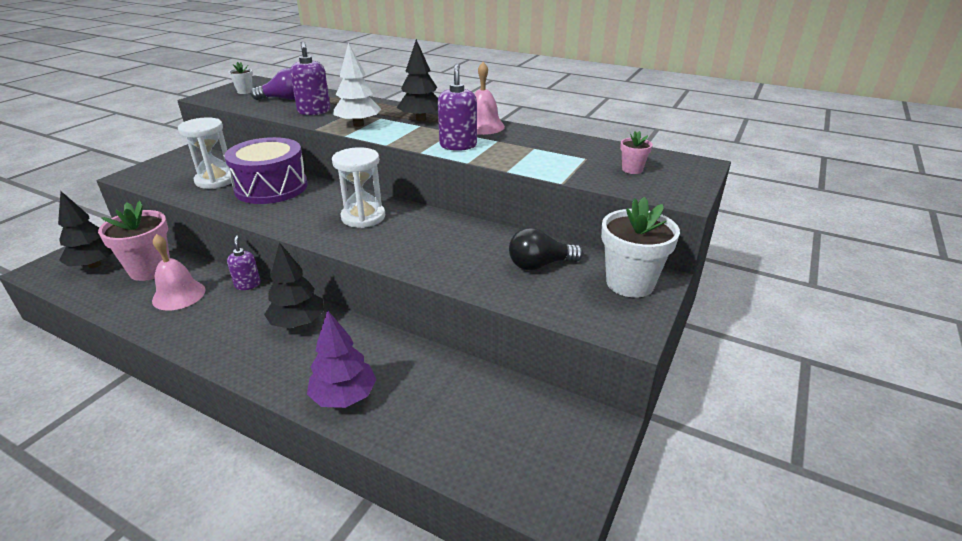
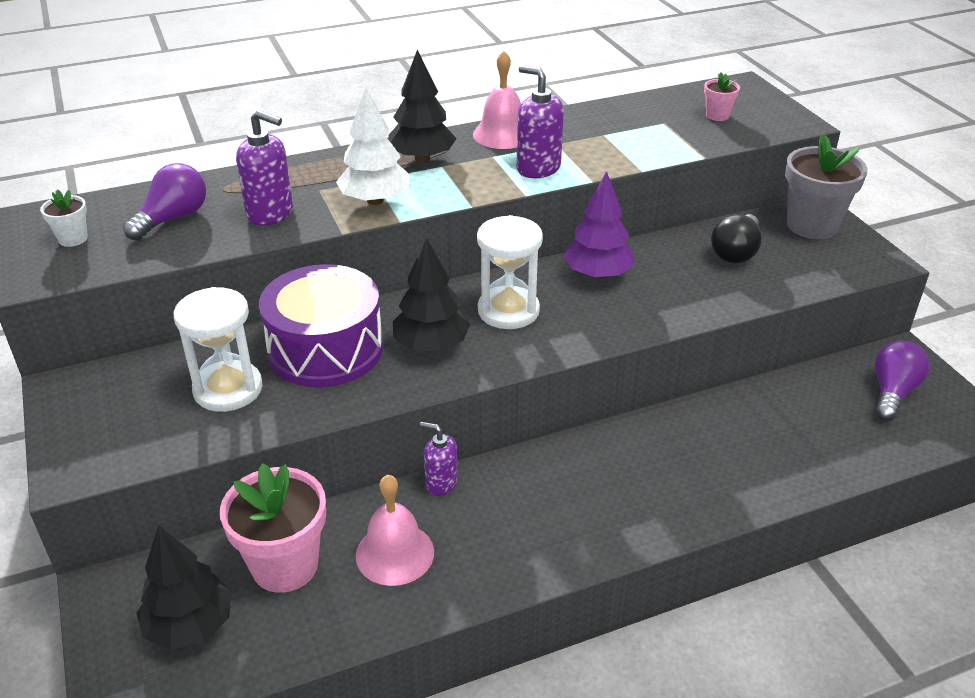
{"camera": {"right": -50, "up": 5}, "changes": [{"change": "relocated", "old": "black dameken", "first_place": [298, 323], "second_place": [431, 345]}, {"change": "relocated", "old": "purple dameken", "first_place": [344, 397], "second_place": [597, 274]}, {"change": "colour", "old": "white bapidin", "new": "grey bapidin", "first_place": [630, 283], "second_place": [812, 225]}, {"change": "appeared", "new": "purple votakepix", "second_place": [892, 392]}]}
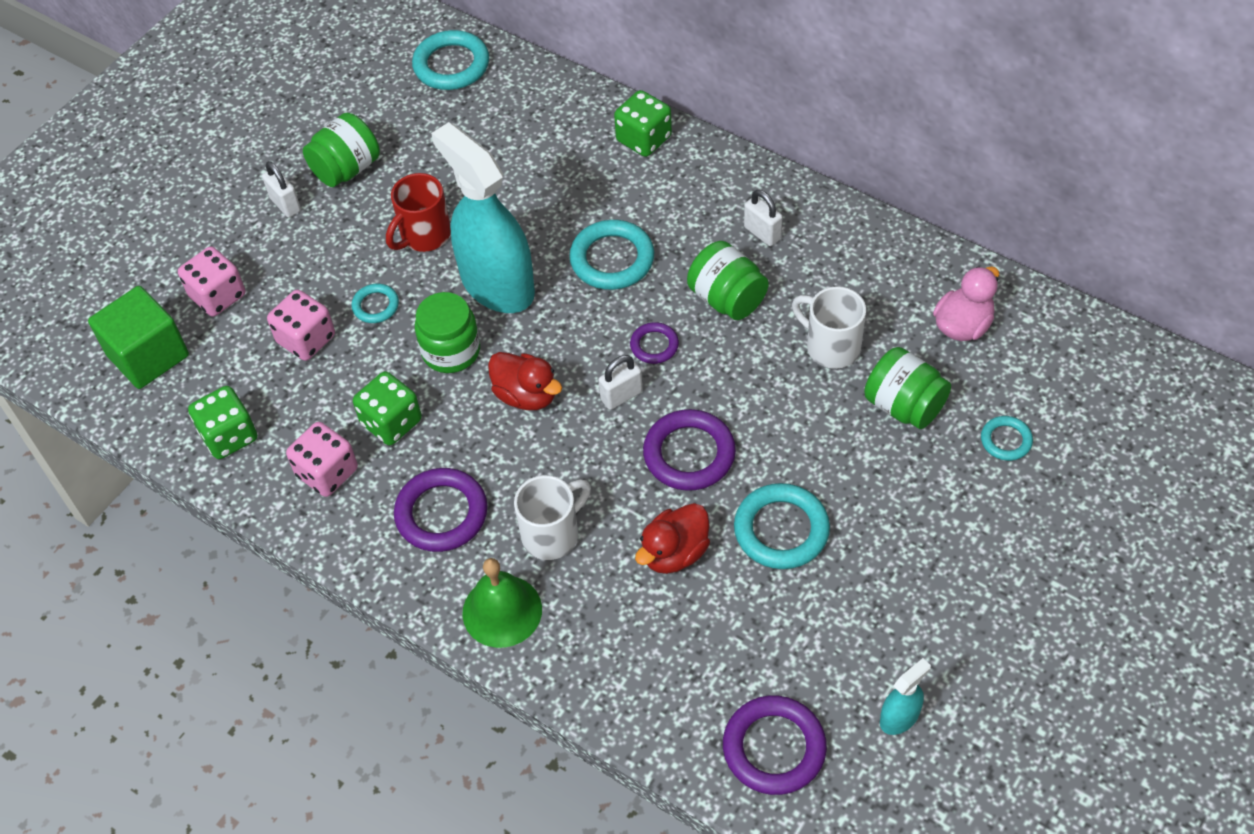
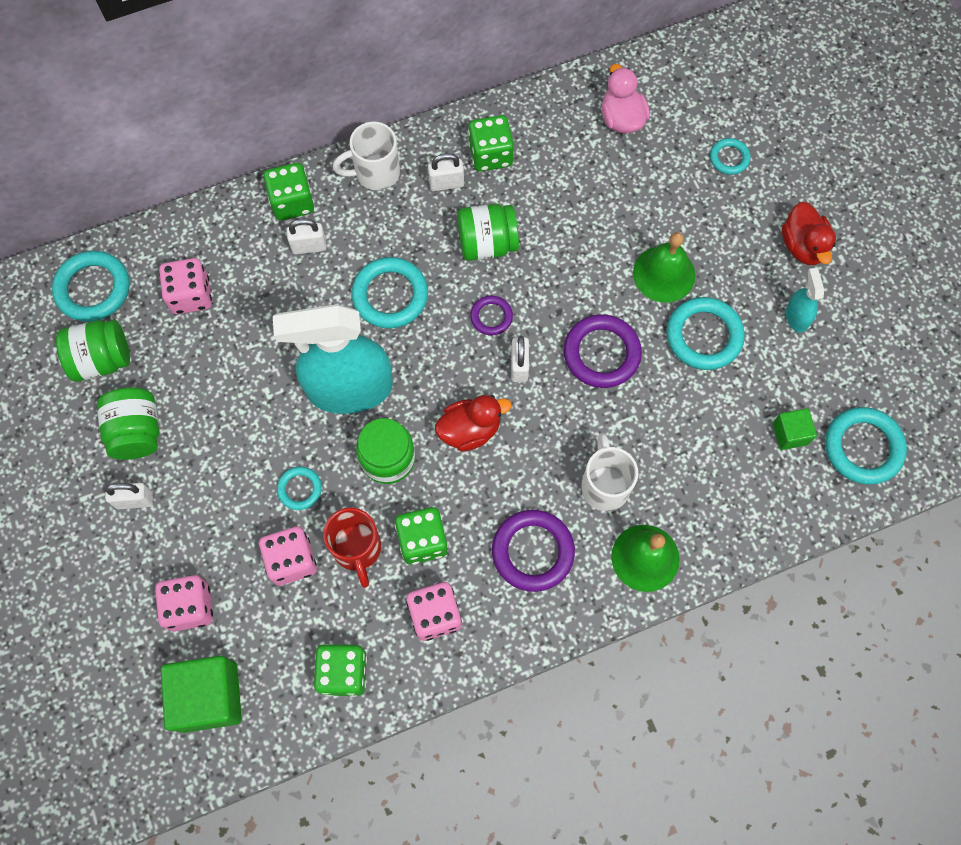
{"camera": {"right": -60, "up": 15}, "changes": [{"change": "relocated", "old": "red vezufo", "first_place": [424, 235], "second_place": [357, 549]}, {"change": "relocated", "old": "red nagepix", "first_place": [674, 553], "second_place": [802, 246]}, {"change": "colour", "old": "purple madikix", "new": "turquoise madikix", "first_place": [774, 748], "second_place": [863, 447]}, {"change": "relocated", "old": "white vezufo", "first_place": [831, 347], "second_place": [375, 173]}, {"change": "relocated", "old": "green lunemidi", "first_place": [904, 405], "second_place": [102, 359]}, {"change": "relocated", "old": "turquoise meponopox", "first_place": [899, 717], "second_place": [797, 317]}, {"change": "appeared", "new": "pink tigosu", "second_place": [191, 295]}, {"change": "appeared", "new": "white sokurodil", "second_place": [309, 246]}, {"change": "appeared", "new": "green tigosu", "second_place": [490, 155]}, {"change": "appeared", "new": "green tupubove", "second_place": [664, 274]}, {"change": "appeared", "new": "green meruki", "second_place": [790, 434]}]}
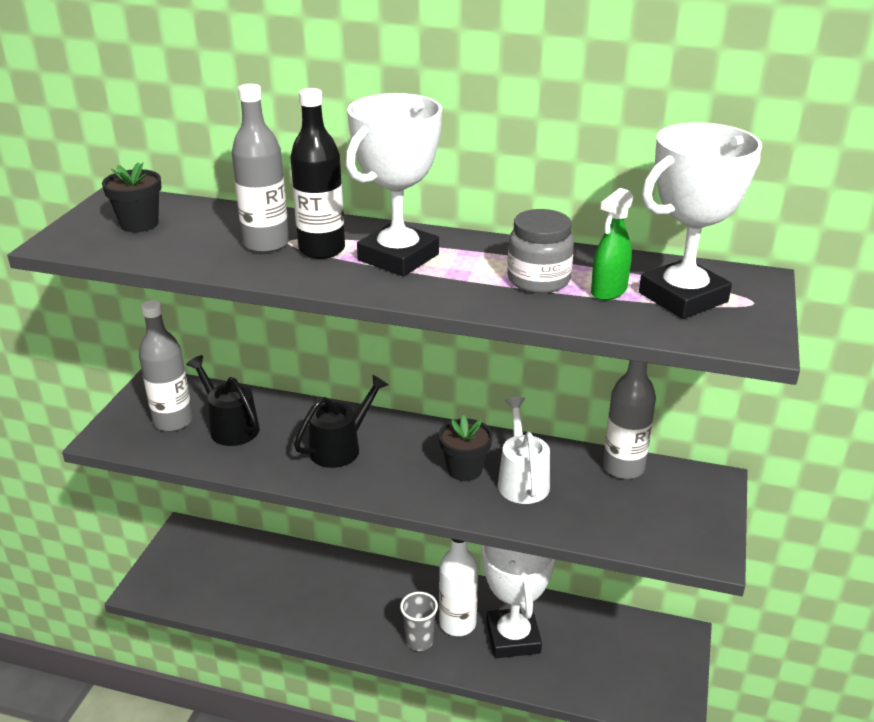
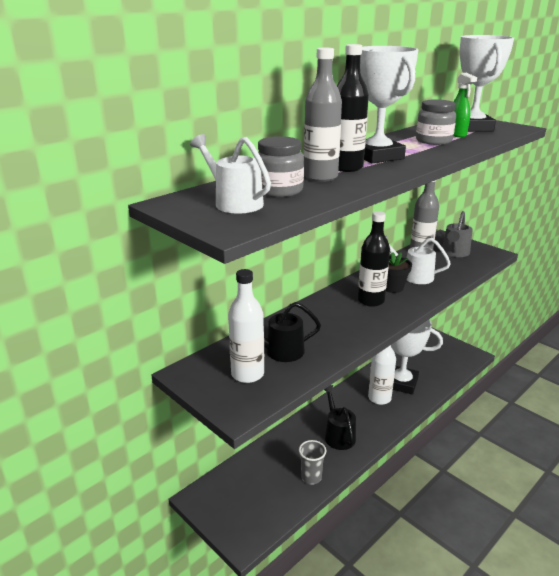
{"camera": {"right": -60, "up": -5}, "changes": [{"change": "exchanged", "old": "black bapidin", "new": "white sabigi", "first_place": [139, 224], "second_place": [233, 202]}, {"change": "colour", "old": "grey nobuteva", "new": "white nobuteva", "first_place": [173, 421], "second_place": [247, 374]}, {"change": "relocated", "old": "black sabigi", "first_place": [341, 447], "second_place": [338, 434]}, {"change": "relocated", "old": "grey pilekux", "first_place": [419, 641], "second_place": [311, 477]}, {"change": "appeared", "new": "grey lunemidi", "second_place": [279, 190]}, {"change": "appeared", "new": "black nobuteva", "second_place": [371, 300]}, {"change": "appeared", "new": "grey sabigi", "second_place": [454, 253]}]}
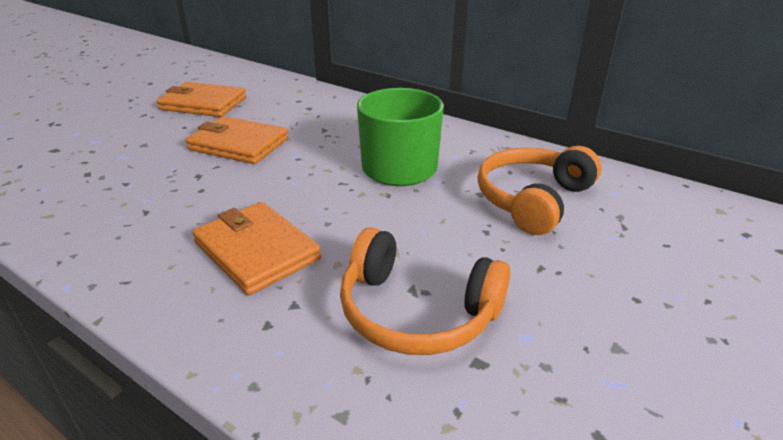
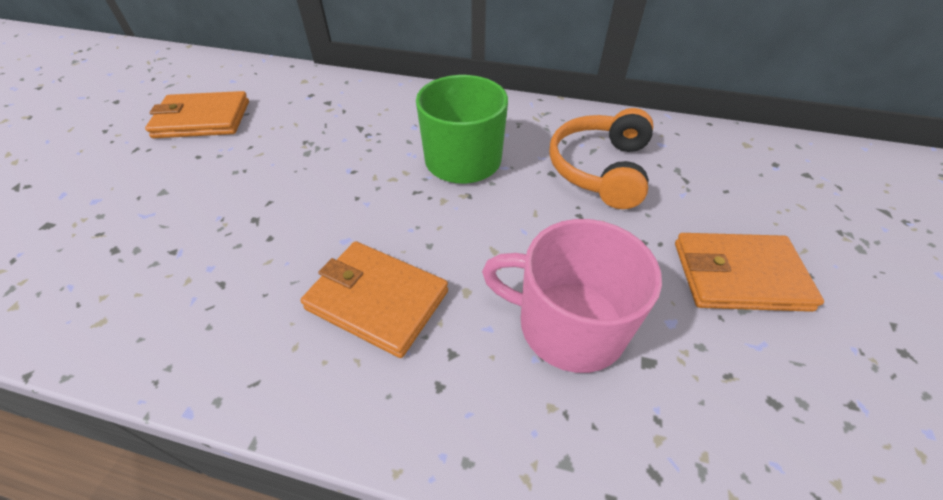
{"camera": {"right": -20, "up": 15}, "changes": [{"change": "relocated", "old": "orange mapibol", "first_place": [238, 144], "second_place": [739, 275]}, {"change": "exchanged", "old": "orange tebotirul", "new": "pink vezufo", "first_place": [417, 312], "second_place": [568, 324]}]}
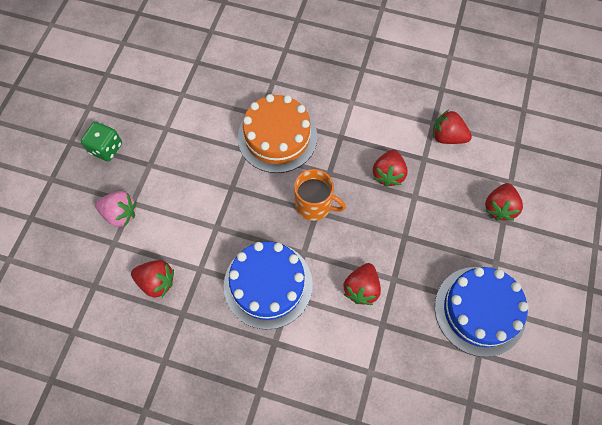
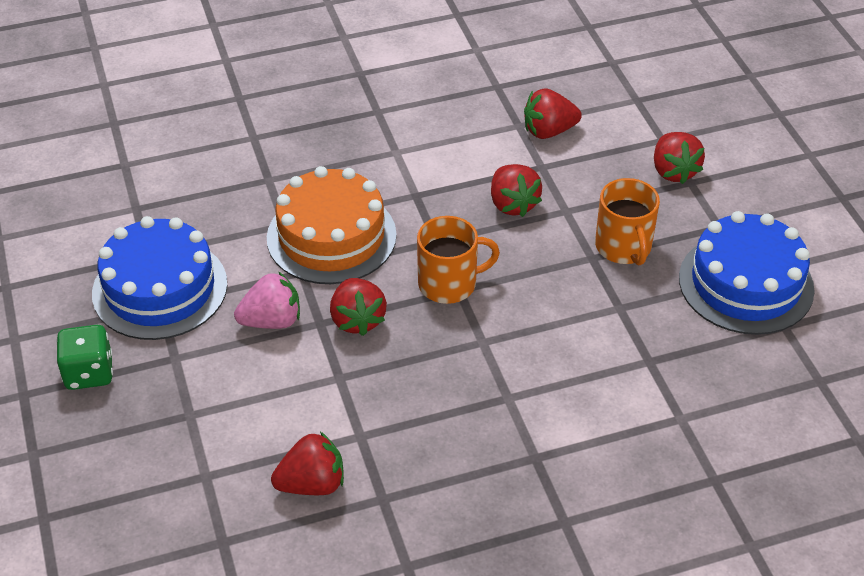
{"camera": {"right": -35, "up": -20}, "changes": [{"change": "relocated", "old": "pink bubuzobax", "first_place": [120, 214], "second_place": [272, 321]}, {"change": "relocated", "old": "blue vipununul", "first_place": [268, 285], "second_place": [160, 288]}, {"change": "relocated", "old": "red bubuzobax", "first_place": [361, 288], "second_place": [357, 320]}, {"change": "appeared", "new": "orange vezufo", "second_place": [623, 247]}]}
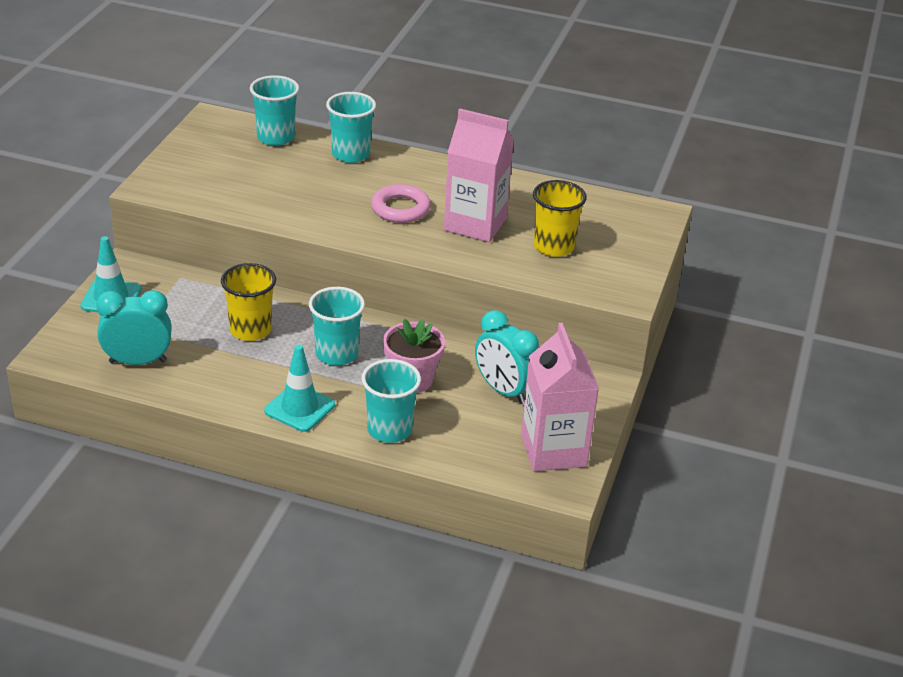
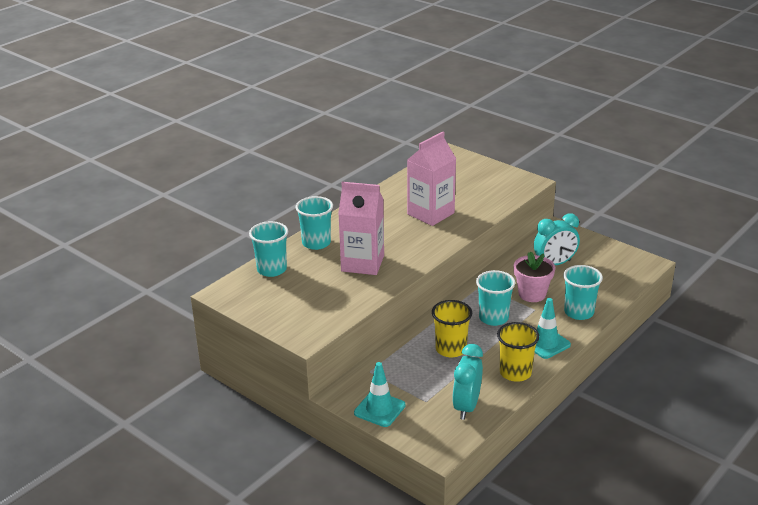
{"camera": {"right": -65, "up": -5}, "changes": [{"change": "missing", "old": "pink madikix", "first_place": [400, 209]}, {"change": "relocated", "old": "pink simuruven", "first_place": [553, 450], "second_place": [362, 263]}, {"change": "relocated", "old": "yellow pilekux", "first_place": [553, 247], "second_place": [515, 373]}]}
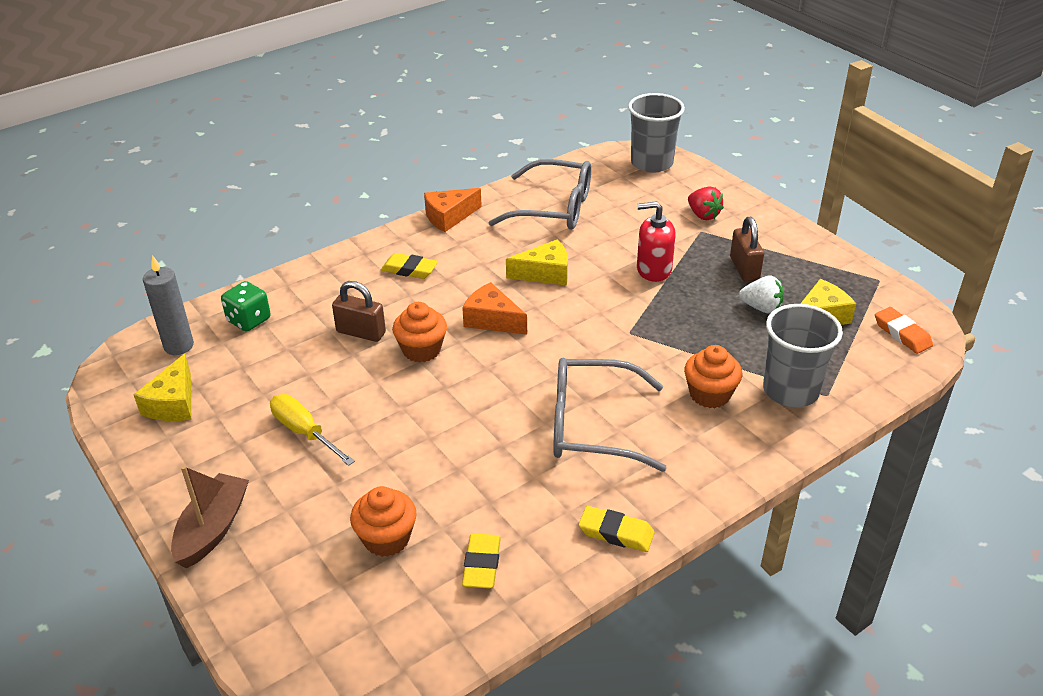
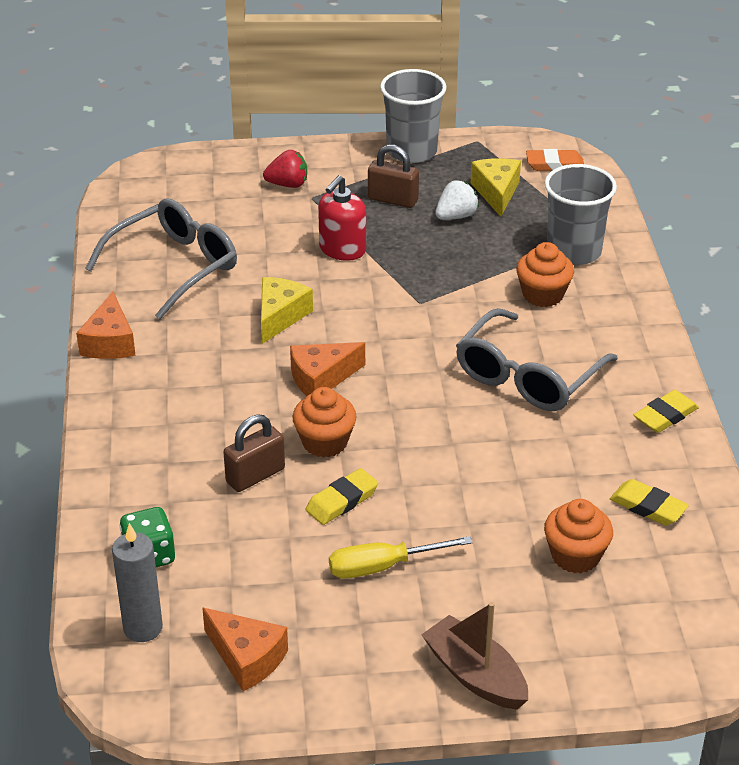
{"camera": {"right": -60, "up": 0}, "changes": [{"change": "colour", "old": "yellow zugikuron", "new": "orange zugikuron", "first_place": [173, 403], "second_place": [247, 658]}, {"change": "relocated", "old": "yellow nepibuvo", "first_place": [409, 269], "second_place": [342, 501]}, {"change": "relocated", "old": "grey pilekux", "first_place": [651, 163], "second_place": [412, 151]}]}
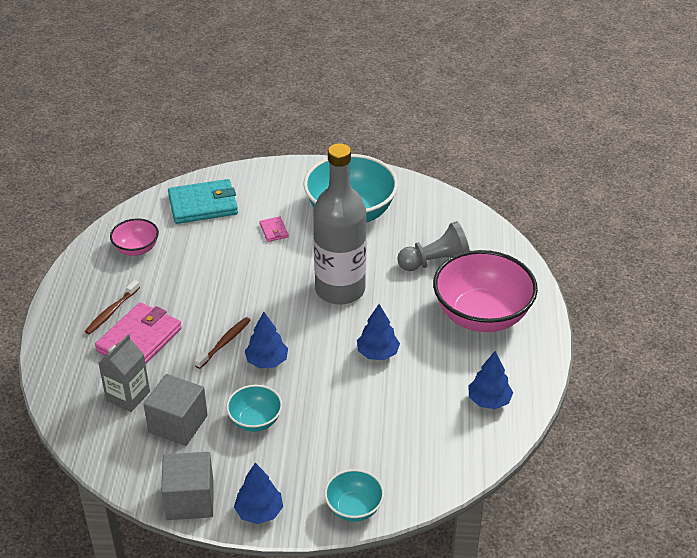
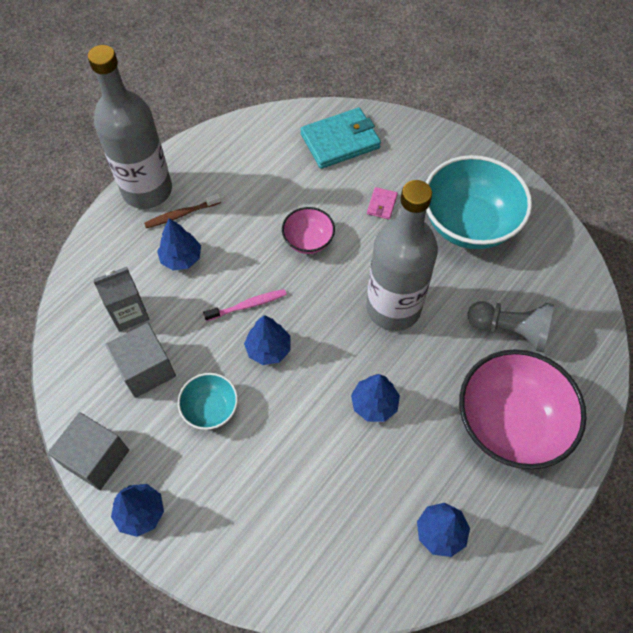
{"camera": {"right": 35, "up": 20}, "changes": [{"change": "exchanged", "old": "pink mapibol", "new": "blue dameken", "first_place": [139, 339], "second_place": [181, 258]}, {"change": "relocated", "old": "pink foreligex", "first_place": [136, 249], "second_place": [308, 241]}, {"change": "spun", "old": "turquoise mapibol", "first_place": [203, 205], "second_place": [340, 141], "degrees": -45}, {"change": "colour", "old": "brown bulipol", "new": "pink bulipol", "first_place": [224, 342], "second_place": [248, 305]}, {"change": "missing", "old": "turquoise foreligex", "first_place": [354, 508]}, {"change": "appeared", "new": "grey nobuteva", "second_place": [147, 190]}]}
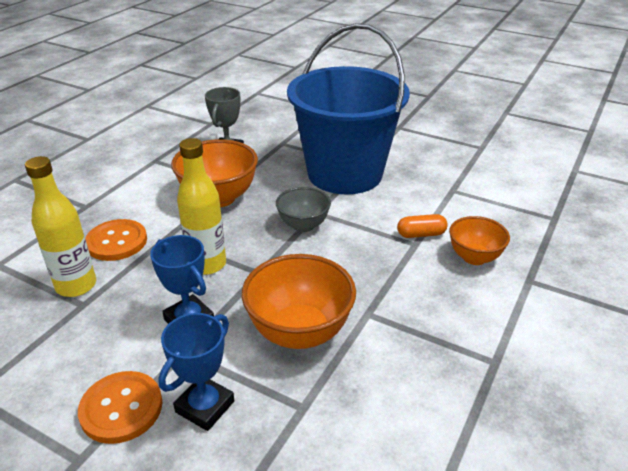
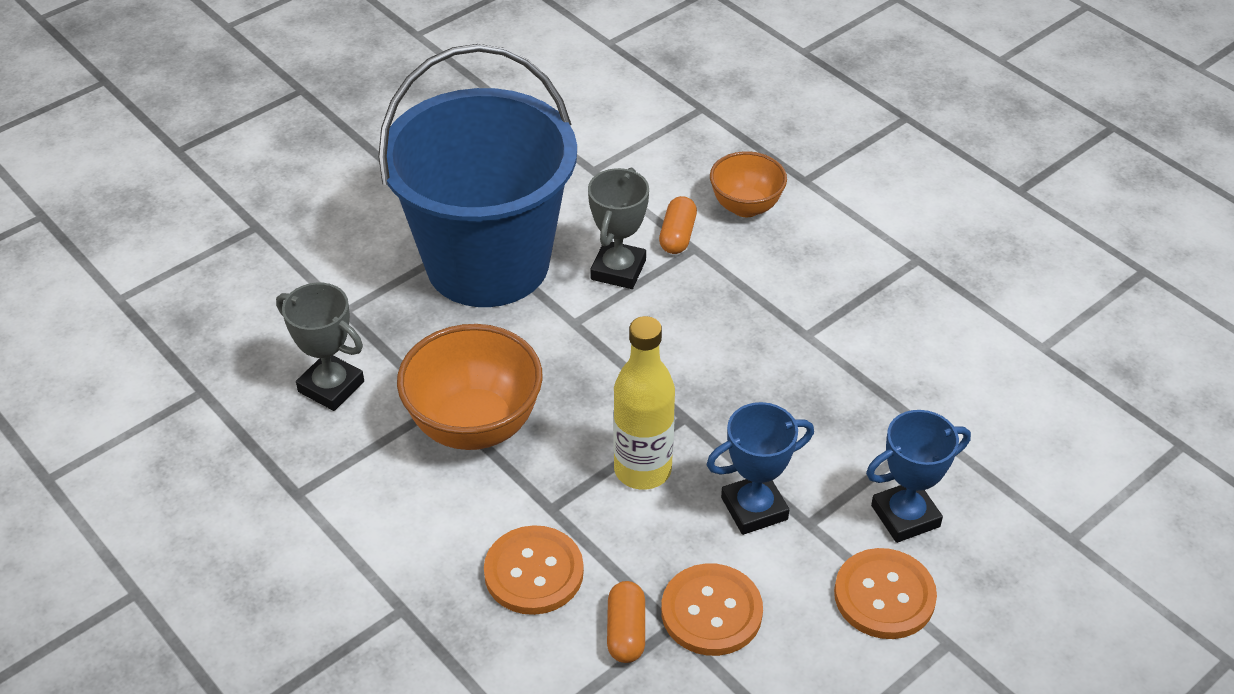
{"camera": {"right": -70, "up": 10}, "changes": [{"change": "exchanged", "old": "yellow nobuteva", "new": "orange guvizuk", "first_place": [76, 286], "second_place": [626, 631]}, {"change": "spun", "old": "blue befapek", "first_place": [205, 406], "second_place": [905, 516], "degrees": -75}, {"change": "missing", "old": "orange foreligex", "first_place": [299, 332]}, {"change": "missing", "old": "grey foreligex", "first_place": [303, 225]}, {"change": "appeared", "new": "grey befapek", "second_place": [618, 270]}, {"change": "appeared", "new": "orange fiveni", "second_place": [711, 612]}]}
